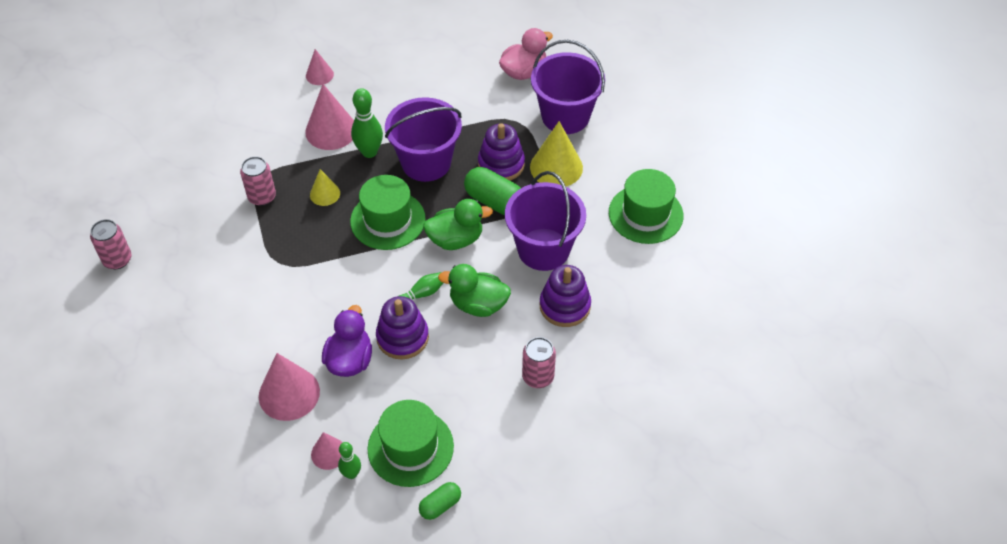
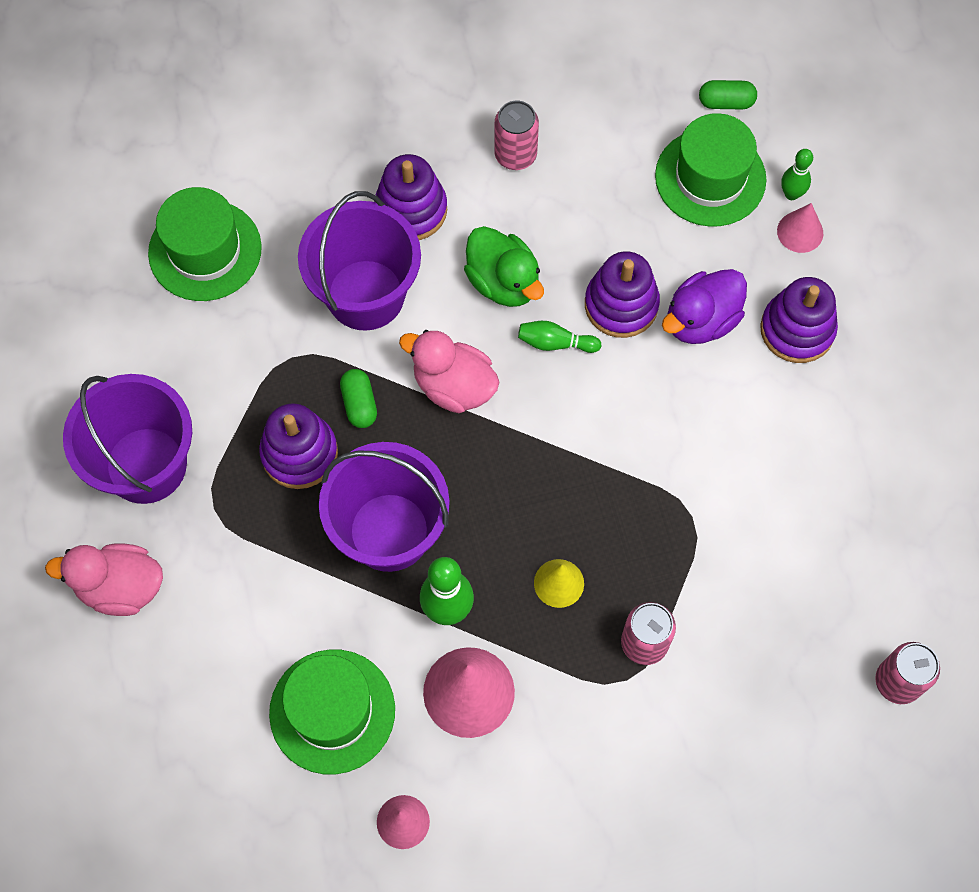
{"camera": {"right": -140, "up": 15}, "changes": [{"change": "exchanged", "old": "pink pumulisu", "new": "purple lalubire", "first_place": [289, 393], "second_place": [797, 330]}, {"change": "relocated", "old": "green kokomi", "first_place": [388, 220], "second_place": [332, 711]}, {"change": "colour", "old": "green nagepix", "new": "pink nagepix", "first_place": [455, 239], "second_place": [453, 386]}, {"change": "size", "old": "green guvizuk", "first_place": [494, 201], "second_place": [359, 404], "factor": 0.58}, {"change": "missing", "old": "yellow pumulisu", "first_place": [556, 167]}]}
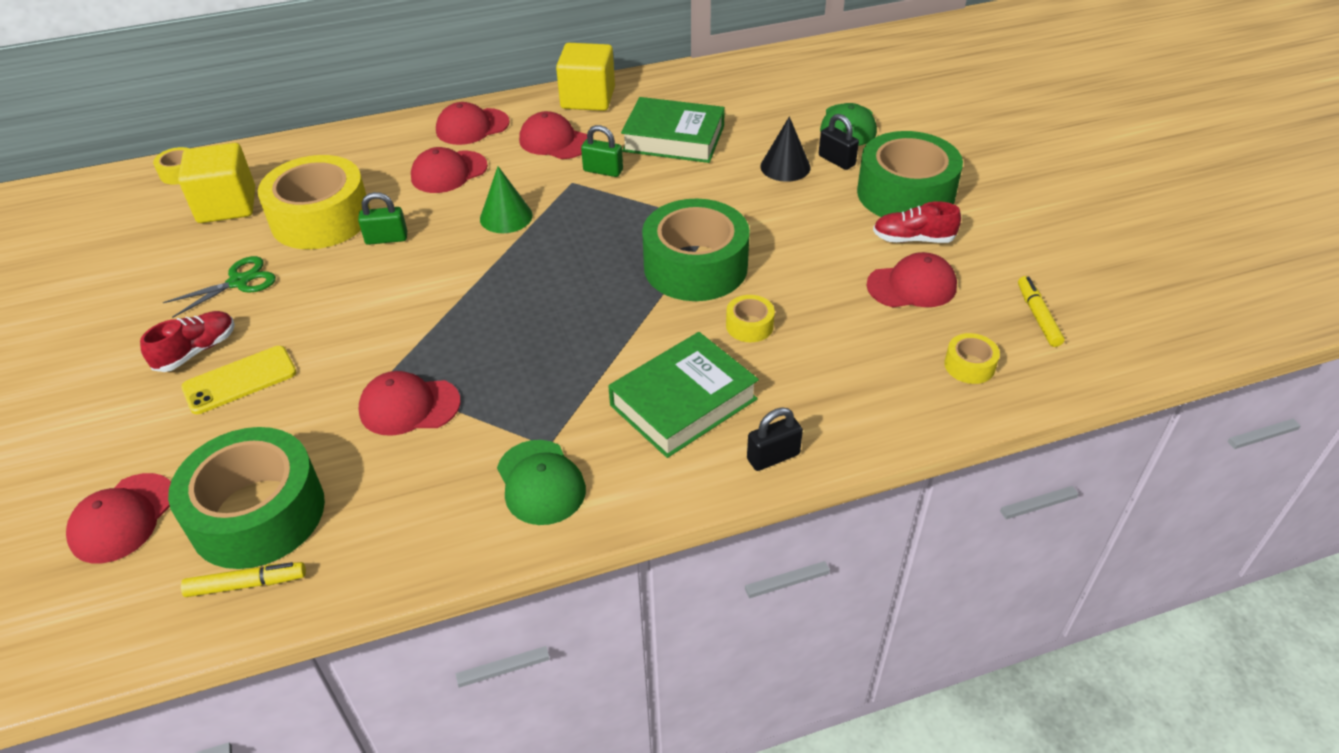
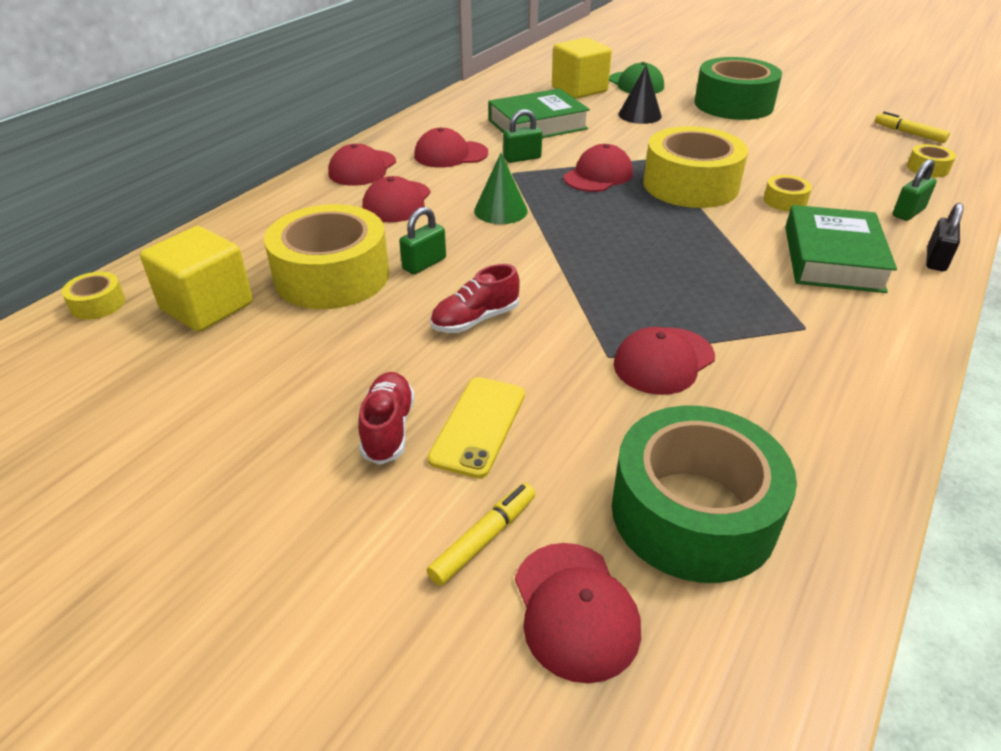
{"camera": {"right": -40, "up": -5}, "changes": [{"change": "missing", "old": "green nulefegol", "first_place": [239, 282]}, {"change": "relocated", "old": "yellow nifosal", "first_place": [246, 584], "second_place": [484, 539]}, {"change": "missing", "old": "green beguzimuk", "first_place": [540, 482]}, {"change": "relocated", "old": "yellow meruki", "first_place": [588, 98], "second_place": [579, 89]}, {"change": "colour", "old": "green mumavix", "new": "yellow mumavix", "first_place": [695, 266], "second_place": [690, 185]}, {"change": "missing", "old": "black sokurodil", "first_place": [836, 160]}, {"change": "relocated", "old": "red beguzimuk", "first_place": [912, 286], "second_place": [598, 175]}, {"change": "relocated", "old": "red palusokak", "first_place": [913, 239], "second_place": [475, 320]}, {"change": "appeared", "new": "green sokurodil", "second_place": [908, 212]}]}
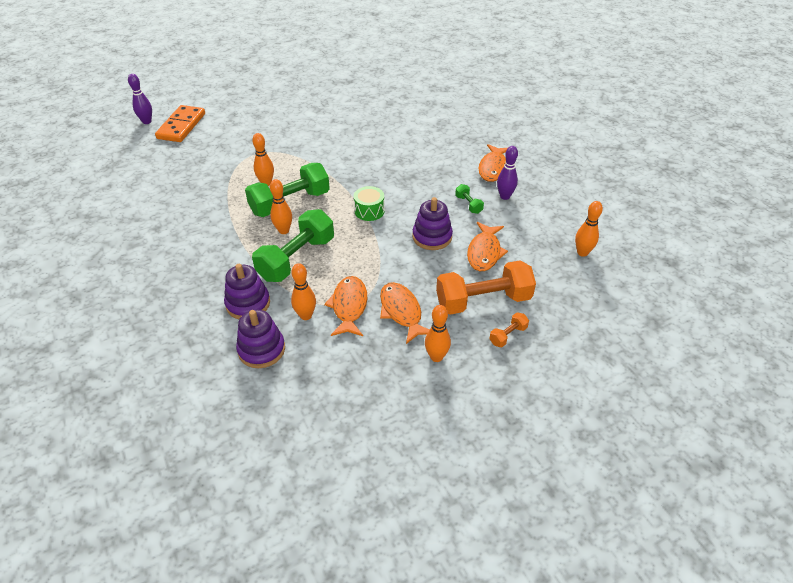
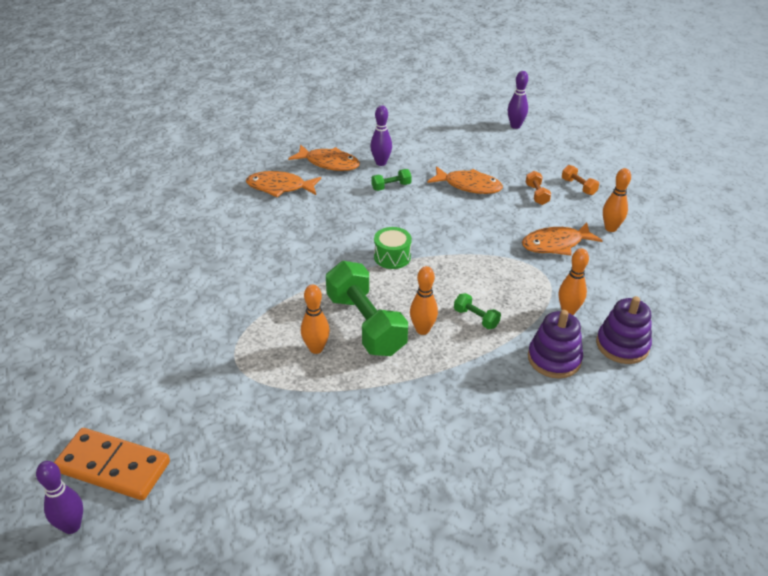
{"camera": {"right": -85, "up": -5}, "changes": [{"change": "size", "old": "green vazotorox", "first_place": [296, 259], "second_place": [476, 318], "factor": 0.44}, {"change": "relocated", "old": "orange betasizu", "first_place": [349, 306], "second_place": [279, 187]}, {"change": "missing", "old": "purple lalubire", "first_place": [432, 237]}, {"change": "size", "old": "orange vazotorox", "first_place": [483, 301], "second_place": [536, 194], "factor": 0.44}, {"change": "missing", "old": "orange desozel", "first_place": [582, 253]}, {"change": "appeared", "new": "purple desozel", "second_place": [515, 126]}]}
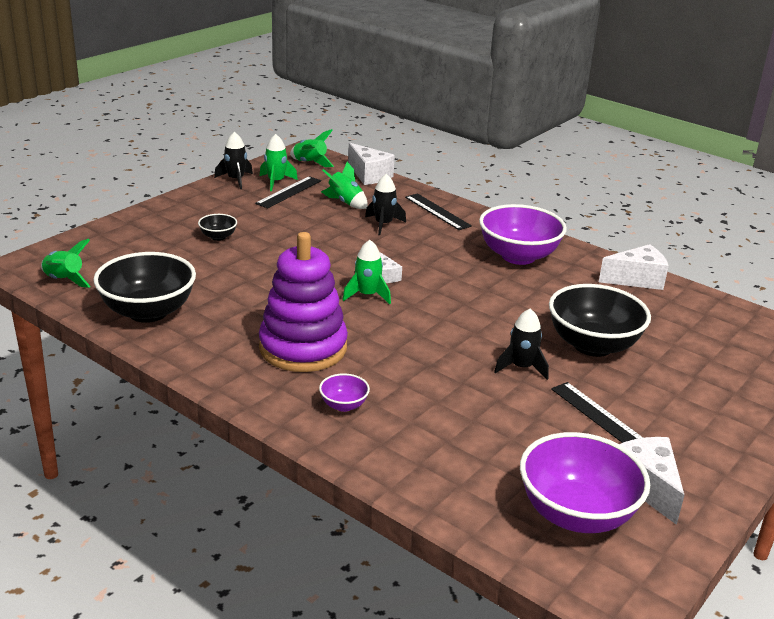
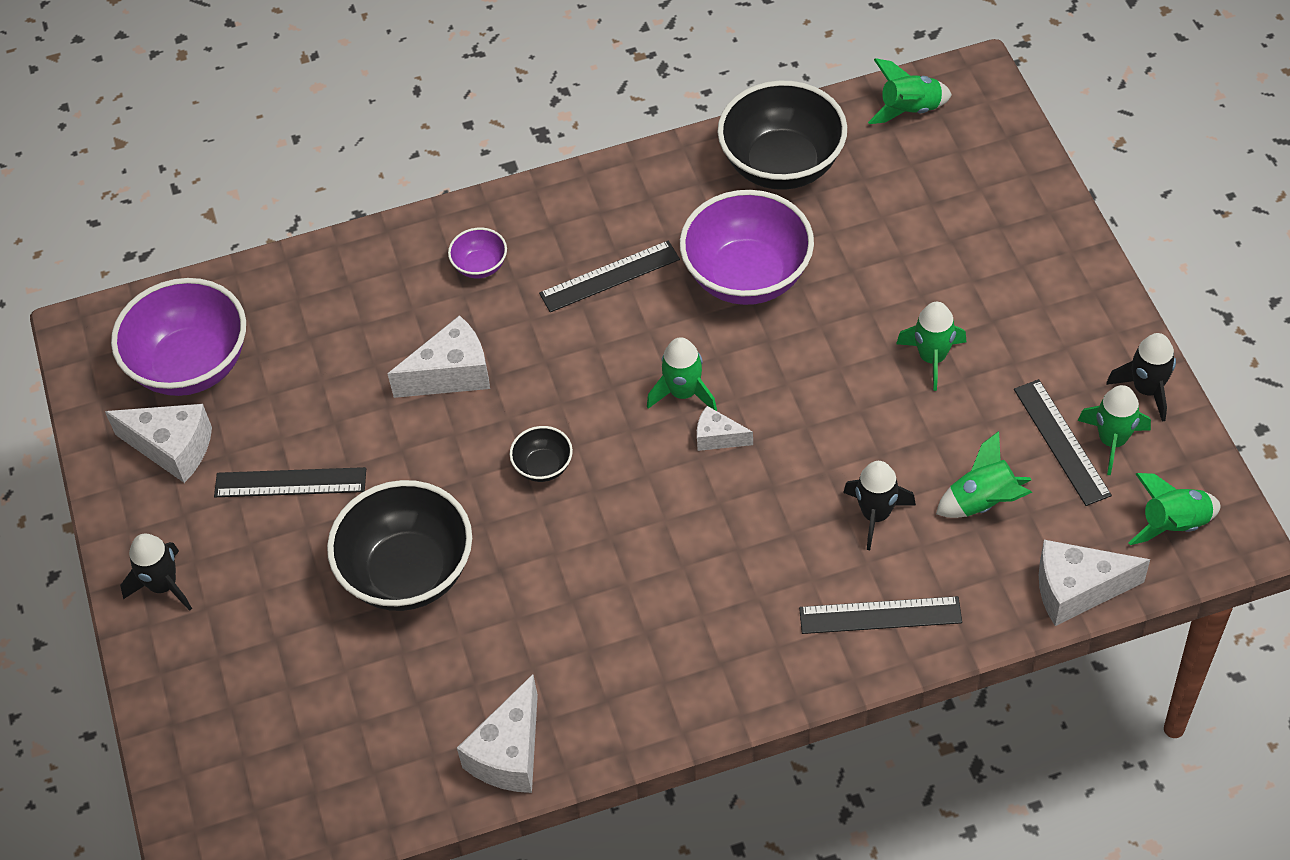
{"camera": {"right": 130, "up": 25}, "changes": [{"change": "relocated", "old": "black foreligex", "first_place": [218, 237], "second_place": [543, 466]}, {"change": "exchanged", "old": "purple lalubire", "new": "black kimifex", "first_place": [303, 348], "second_place": [609, 276]}, {"change": "relocated", "old": "purple foreligex", "first_place": [518, 256], "second_place": [747, 276]}, {"change": "relocated", "old": "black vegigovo", "first_place": [521, 367], "second_place": [163, 585]}, {"change": "appeared", "new": "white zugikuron", "second_place": [451, 374]}, {"change": "appeared", "new": "green vegigovo", "second_place": [932, 358]}]}
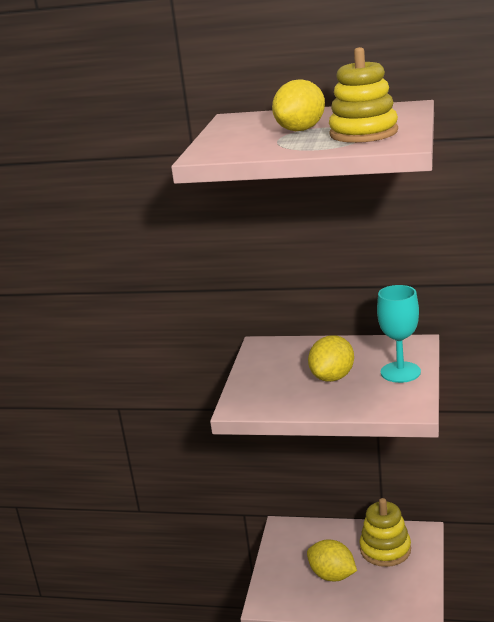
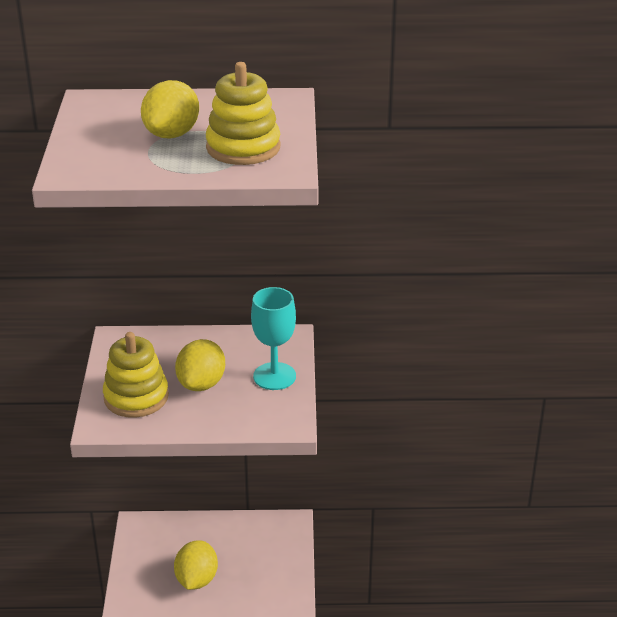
{"camera": {"right": -15, "up": 10}, "changes": [{"change": "spun", "old": "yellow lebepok", "first_place": [332, 575], "second_place": [196, 579], "degrees": 75}, {"change": "relocated", "old": "yellow lalubire", "first_place": [385, 549], "second_place": [136, 397]}]}
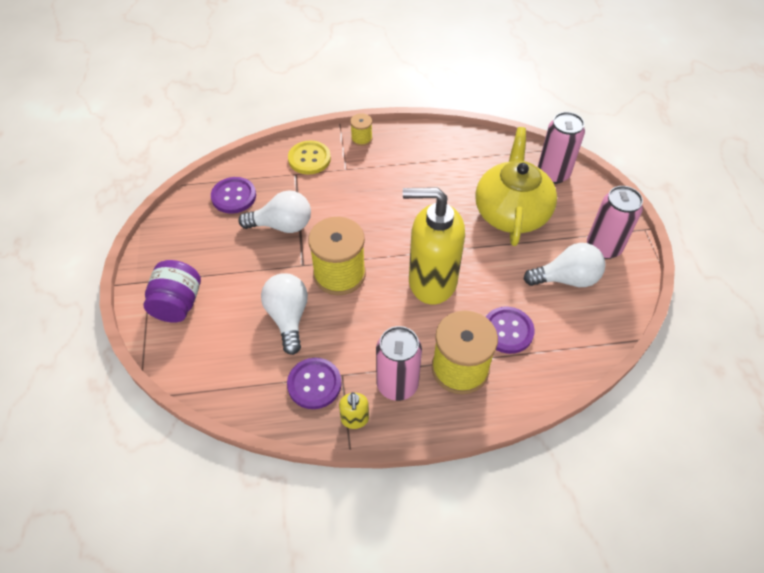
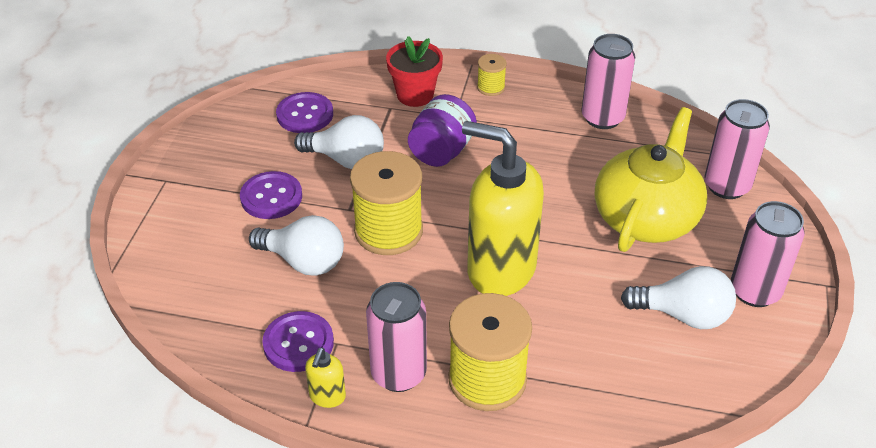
{"camera": {"right": 20, "up": -10}, "changes": [{"change": "relocated", "old": "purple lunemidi", "first_place": [178, 304], "second_place": [442, 151]}, {"change": "spun", "old": "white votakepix", "first_place": [288, 317], "second_place": [303, 261], "degrees": 105}, {"change": "exchanged", "old": "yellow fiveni", "new": "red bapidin", "first_place": [309, 159], "second_place": [415, 95]}, {"change": "relocated", "old": "purple fiveni", "first_place": [507, 331], "second_place": [271, 197]}, {"change": "appeared", "new": "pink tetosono", "second_place": [602, 118]}]}
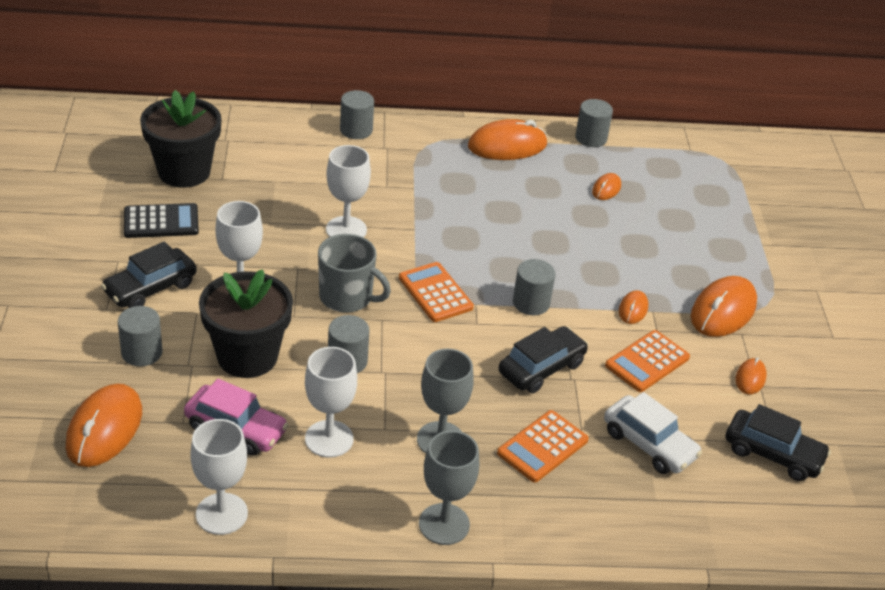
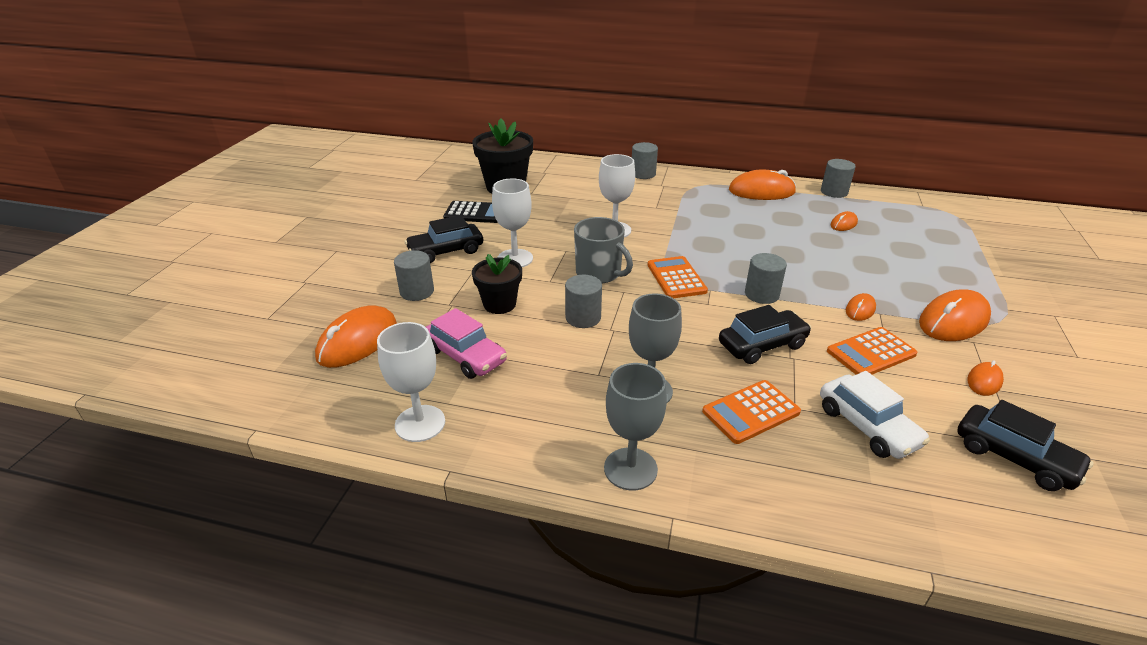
{"camera": {"right": 20, "up": -5}, "changes": [{"change": "size", "old": "black bapidin", "first_place": [247, 356], "second_place": [499, 304], "factor": 0.63}, {"change": "missing", "old": "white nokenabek", "first_place": [329, 439]}]}
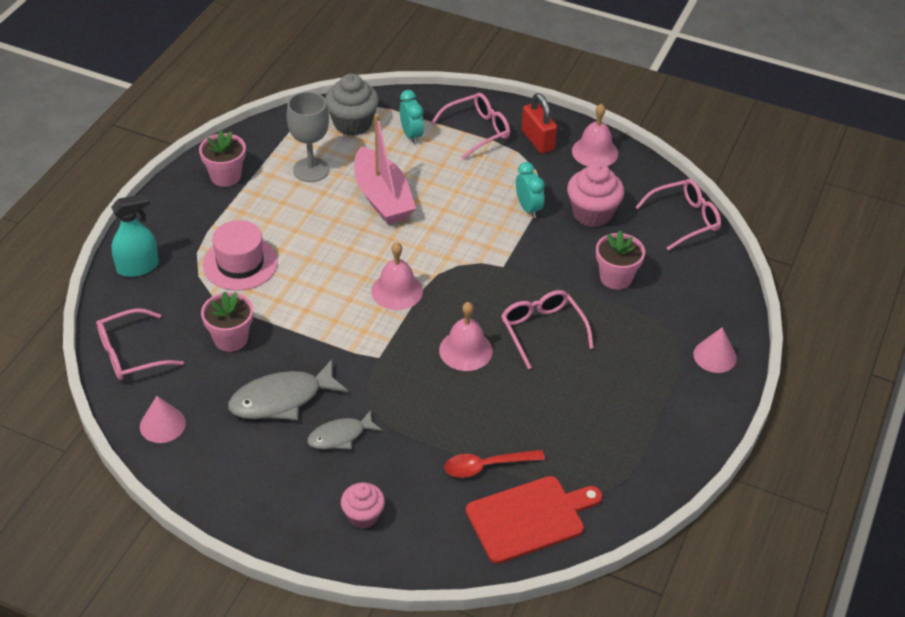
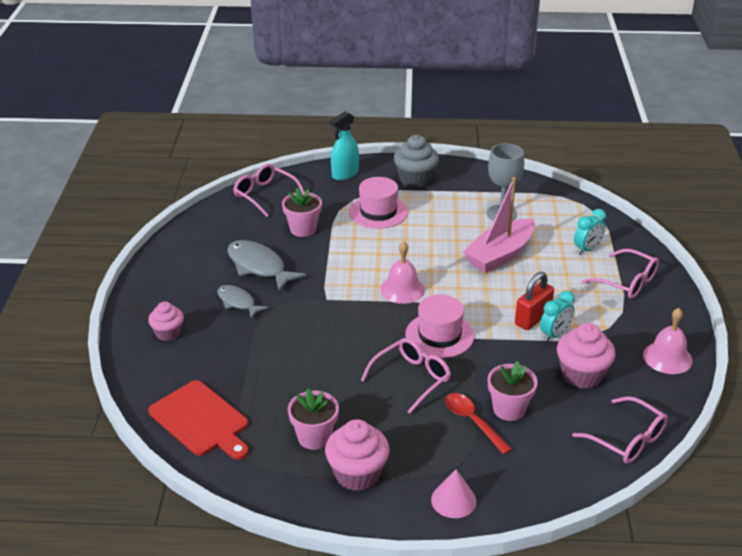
{"camera": {"right": 70, "up": -10}, "changes": [{"change": "spun", "old": "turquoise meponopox", "first_place": [138, 267], "second_place": [345, 174], "degrees": 90}, {"change": "missing", "old": "pink pumulisu", "first_place": [162, 424]}, {"change": "relocated", "old": "pink bapidin", "first_place": [225, 176], "second_place": [314, 437]}, {"change": "relocated", "old": "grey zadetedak", "first_place": [352, 123], "second_place": [415, 180]}, {"change": "missing", "old": "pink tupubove", "first_place": [465, 350]}, {"change": "relocated", "old": "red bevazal", "first_place": [486, 466], "second_place": [472, 422]}, {"change": "relocated", "old": "red sokurodil", "first_place": [538, 140], "second_place": [533, 318]}, {"change": "appeared", "new": "pink zadetedak", "second_place": [357, 474]}, {"change": "appeared", "new": "pink kokomi", "second_place": [439, 335]}]}
